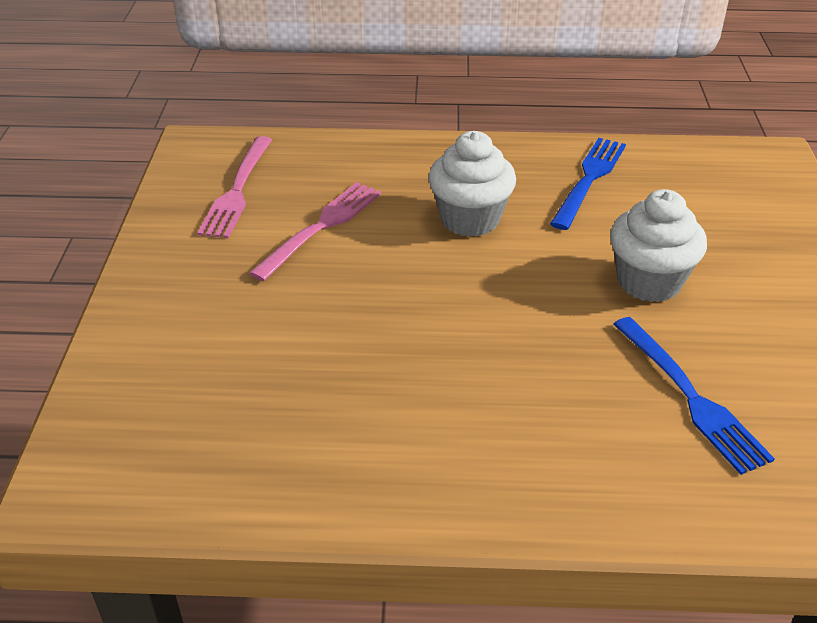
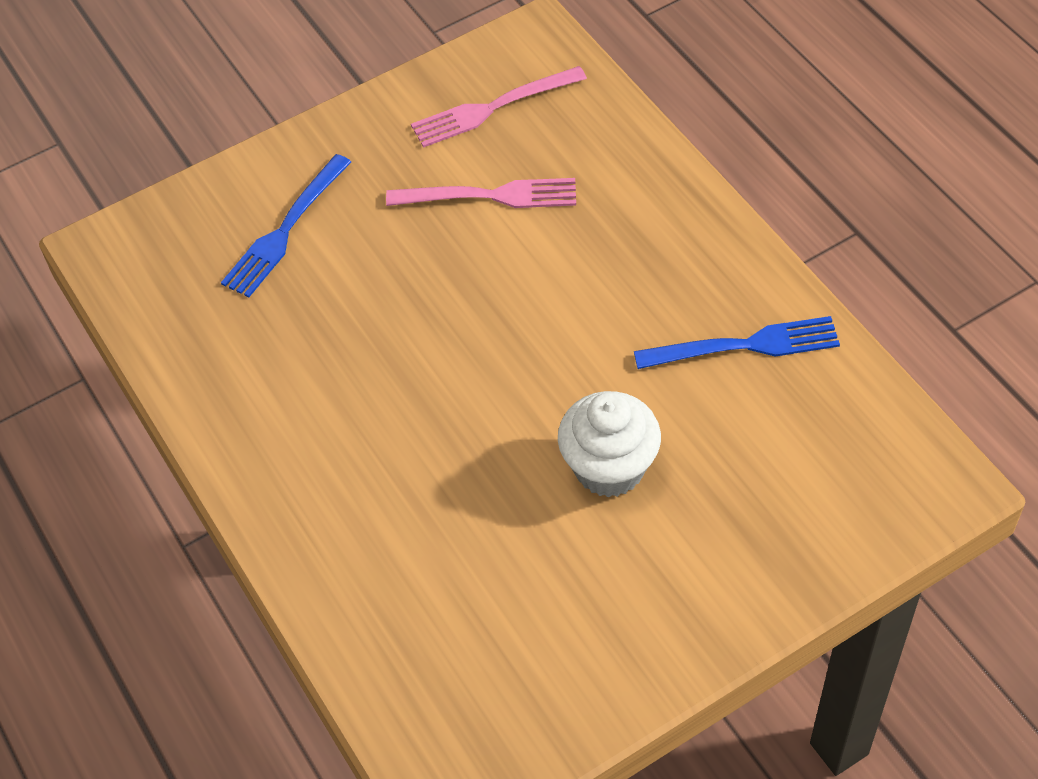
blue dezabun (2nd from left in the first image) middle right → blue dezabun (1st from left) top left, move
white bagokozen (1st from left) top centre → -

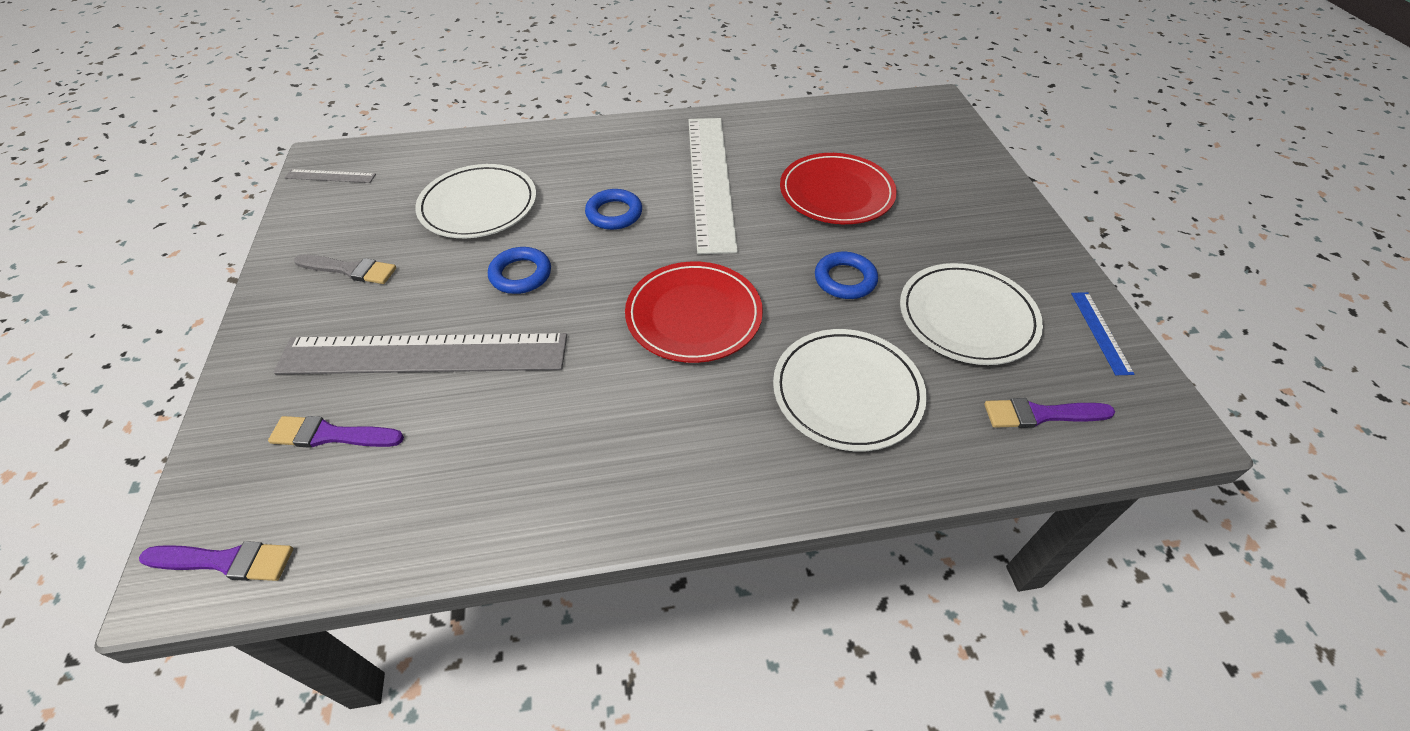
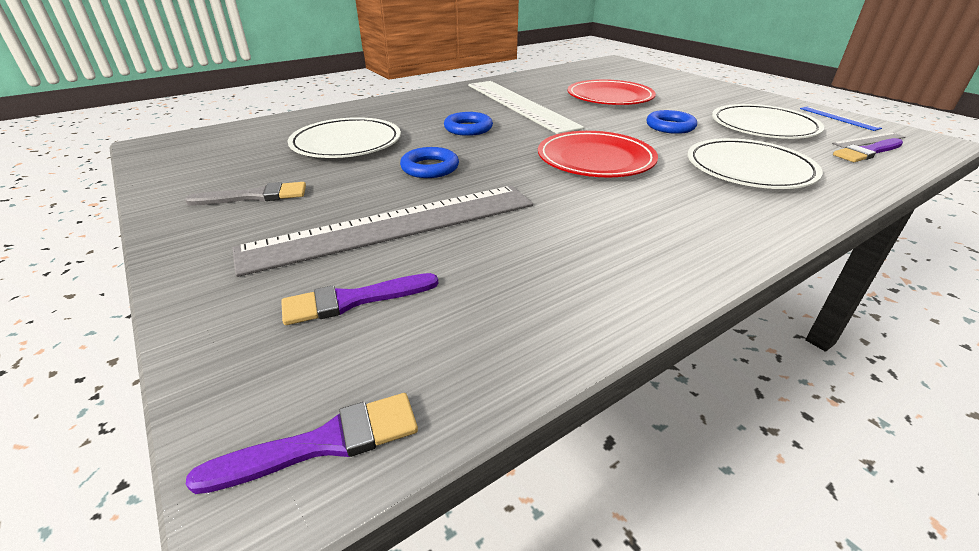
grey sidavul (1st from left in the first image) top left → grey sidavul (2nd from left) top right, move

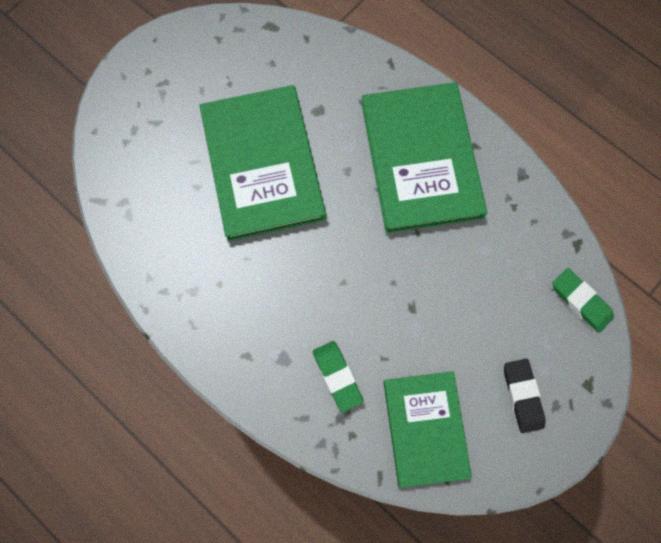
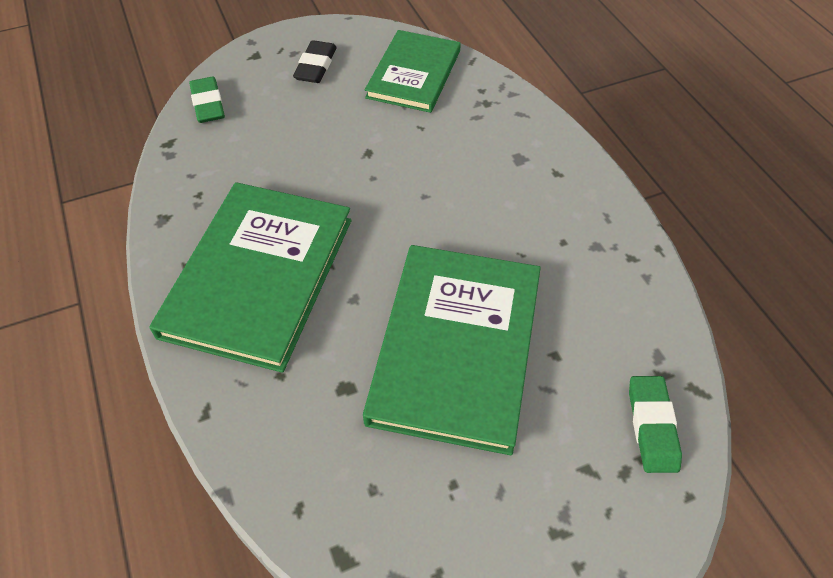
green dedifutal (1st from left in the first image) bottom centre → green dedifutal (2nd from left) bottom right, move

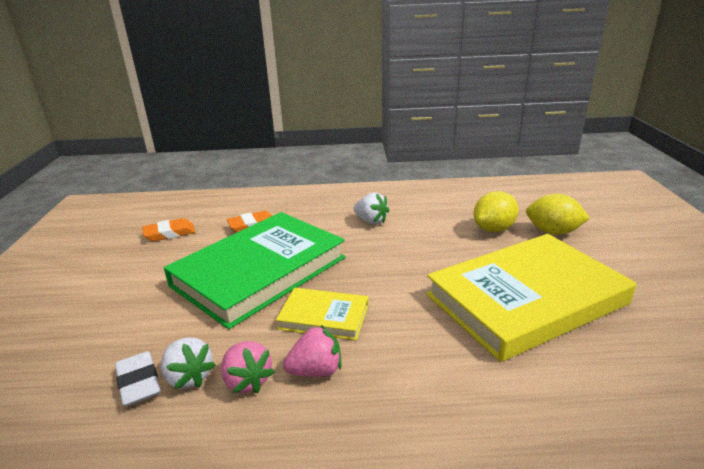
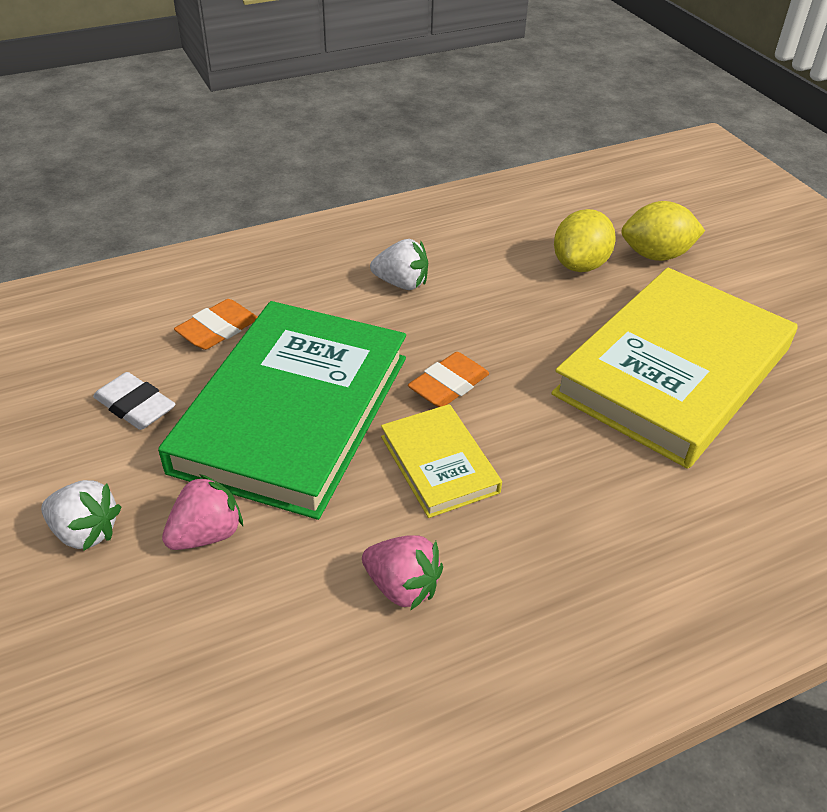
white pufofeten (1st from left) bottom left → white pufofeten (1st from left) middle left, move
white dedifutal bottom left → white dedifutal middle left, move
pink pufofeten (2nd from left in the first image) bottom centre → pink pufofeten (1st from left) middle left, move
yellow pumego (1st from left) bottom centre → yellow pumego (1st from left) centre, 75 degrees clockwise
orange dedifutal (1st from left in the first image) middle left → orange dedifutal (2nd from left) centre, move

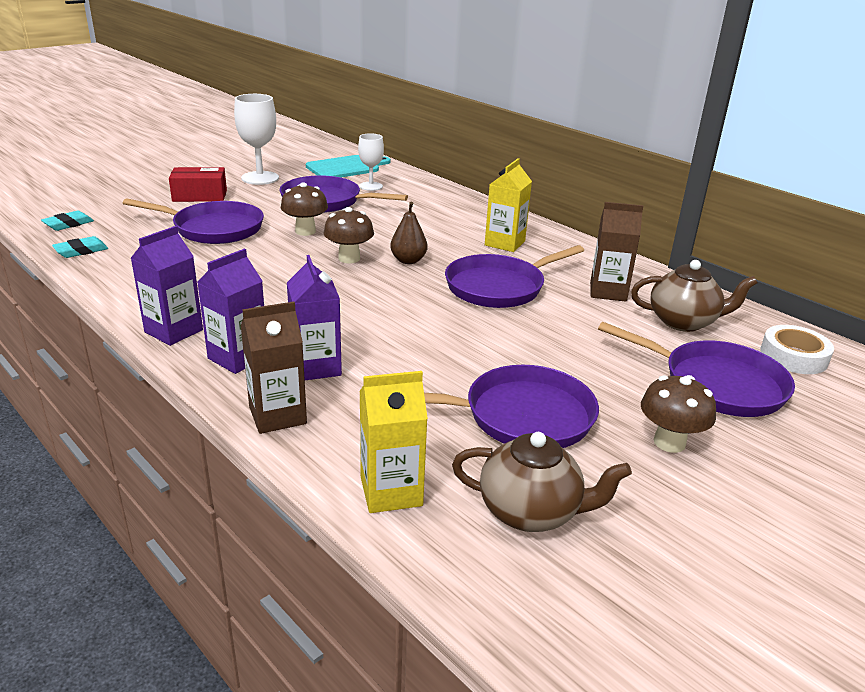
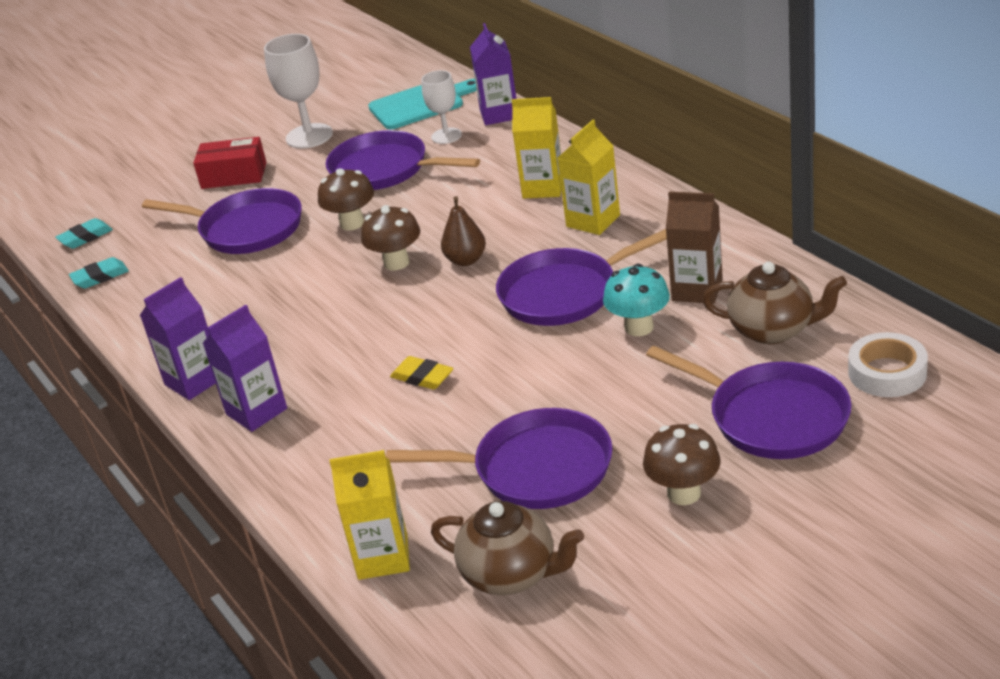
- → yellow dedifutal centre
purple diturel (3rd from left) centre → purple diturel (3rd from left) top centre, move
- → yellow diturel (2nd from left) top centre
- → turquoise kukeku centre
brown diturel (1st from left) middle left → -

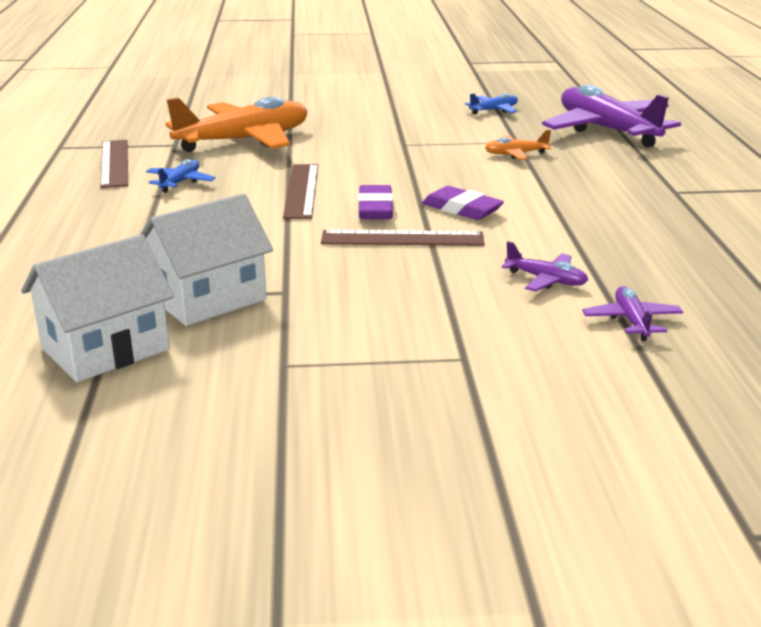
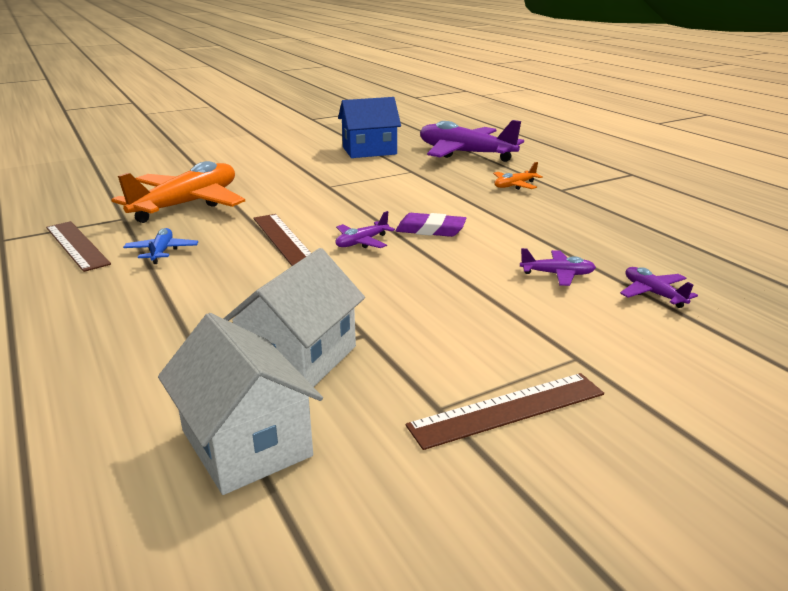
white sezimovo (1st from left) middle left → white sezimovo (1st from left) bottom left, 60 degrees counterclockwise
purple dedifutal (1st from left) top centre → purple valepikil (1st from left) centre
blue valepikil (2nd from left) top centre → blue sezimovo top centre
brown sidavul (3rd from left) centre → brown sidavul (3rd from left) bottom centre, move
orange valepikil (2nd from left) top right → orange valepikil (2nd from left) top centre, move

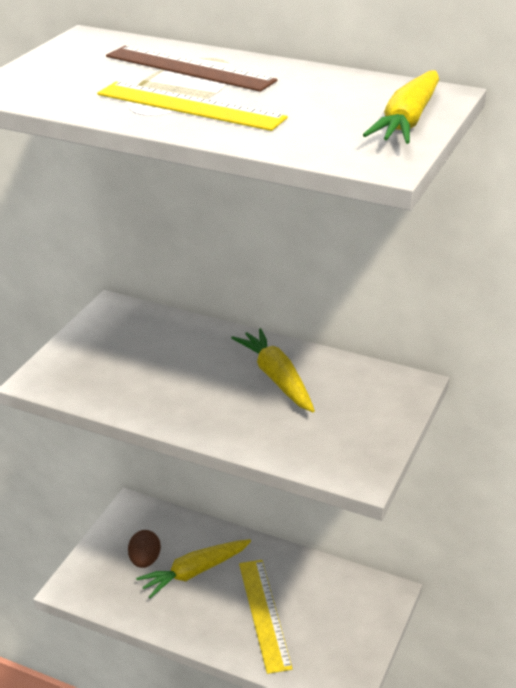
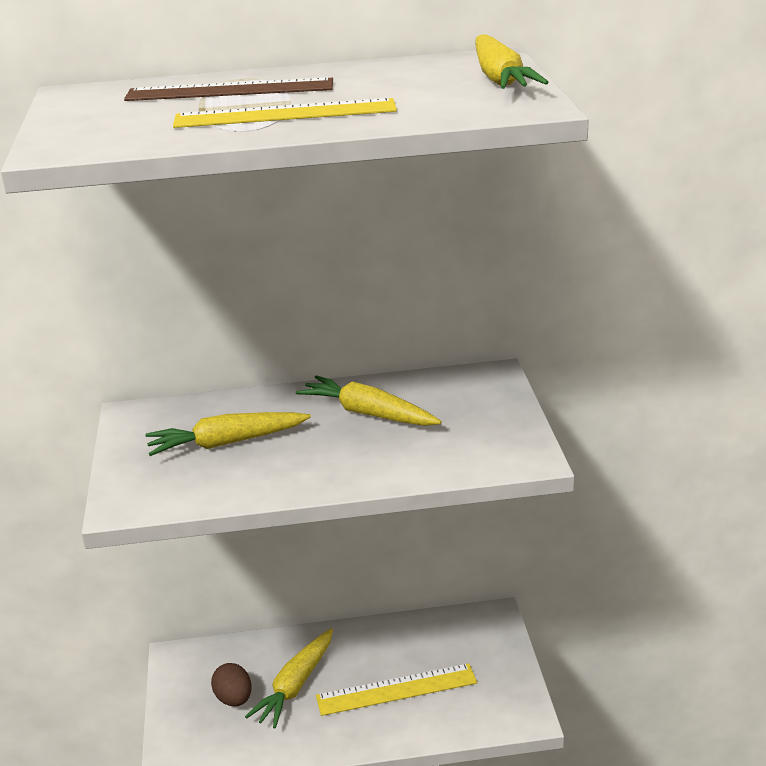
- → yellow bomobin (1st from left) middle left
yellow sidavul (2nd from left) bottom centre, 60 degrees counterclockwise

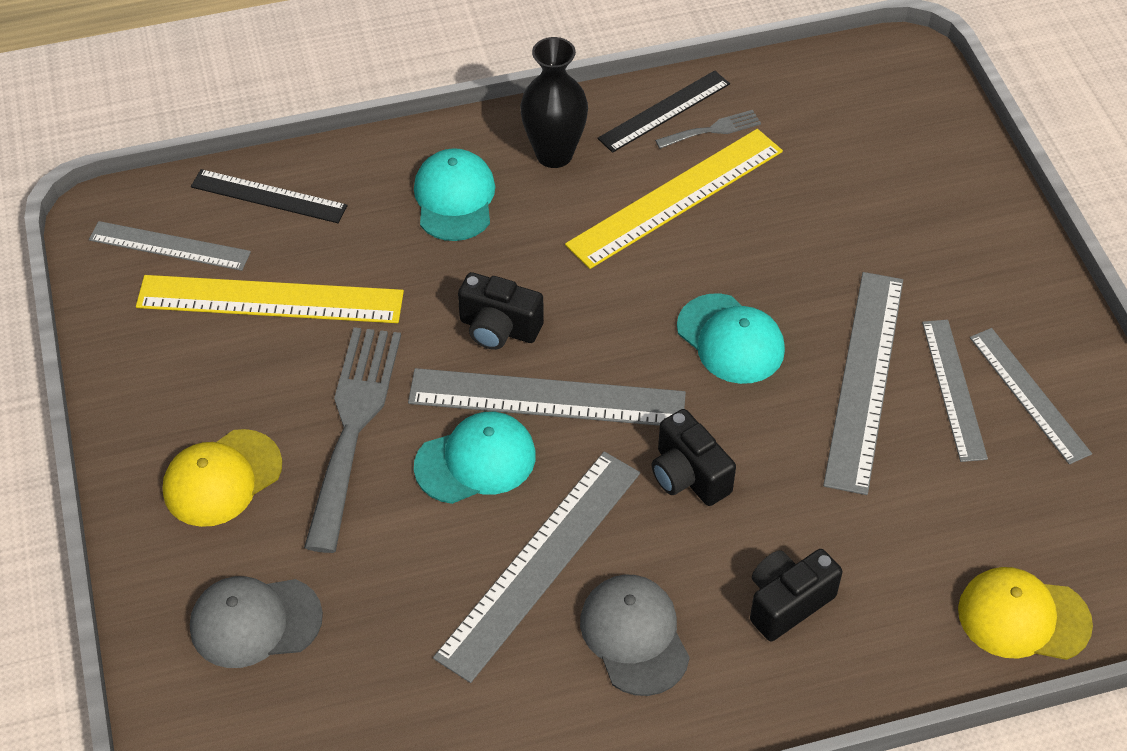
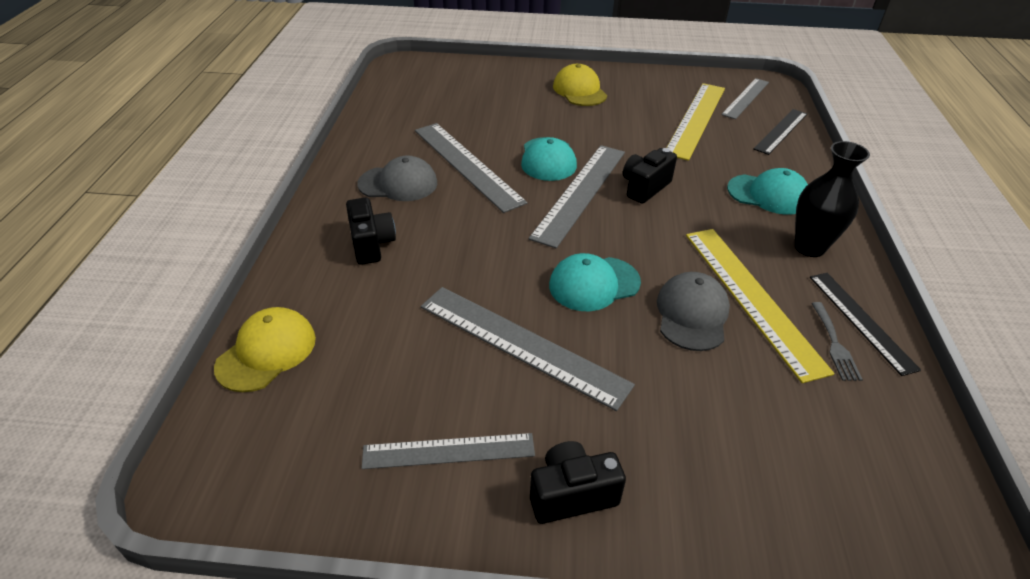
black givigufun (2nd from left) centre → black givigufun (2nd from left) bottom centre, move
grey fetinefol (1st from left in the first image) bottom left → grey fetinefol (2nd from left) middle right, move
grey dezabun (1st from left) middle left → -
grey sidavul (5th from left) middle right → -

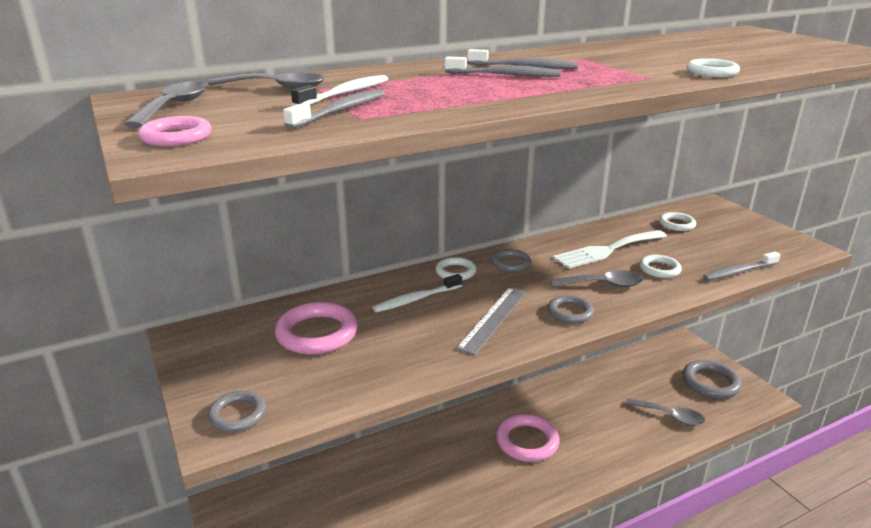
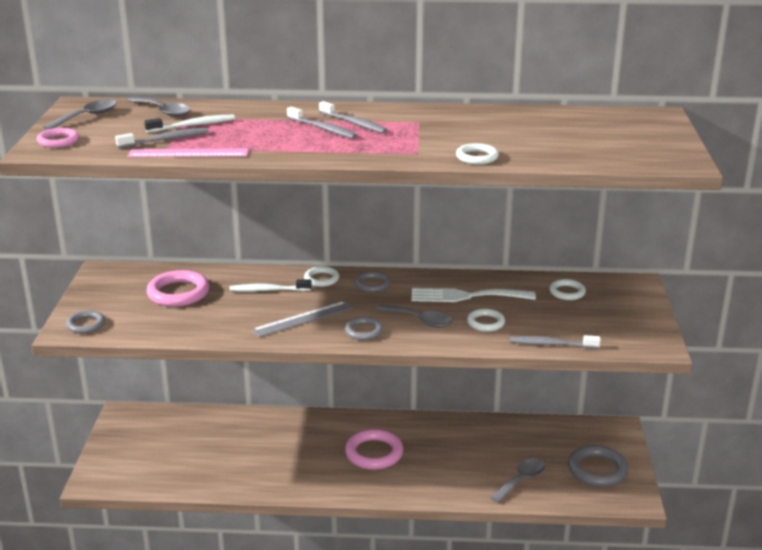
- → pink sidavul top left
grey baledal (4th from left) bottom right, 105 degrees counterclockwise

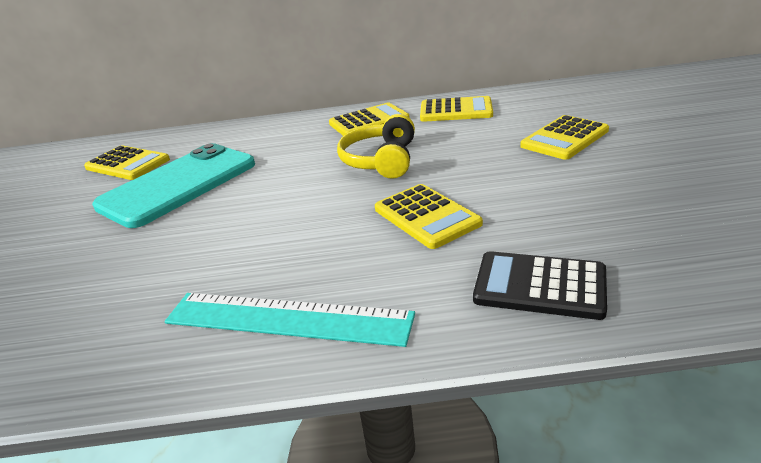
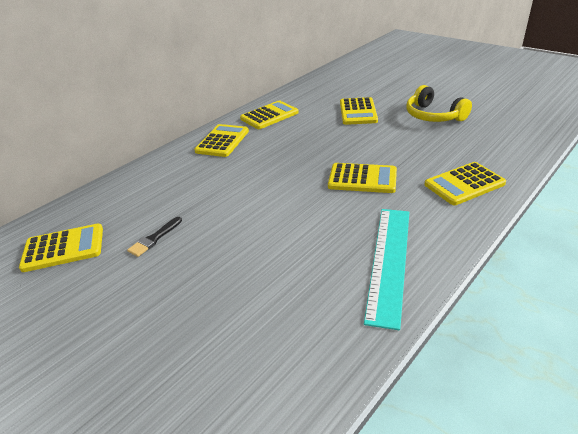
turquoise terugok middle left → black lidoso middle left
turquoise sidavul bottom centre → turquoise sidavul middle right, 45 degrees counterclockwise
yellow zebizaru top centre → yellow zebizaru top right, move
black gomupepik middle right → yellow gomupepik (6th from left) middle right

